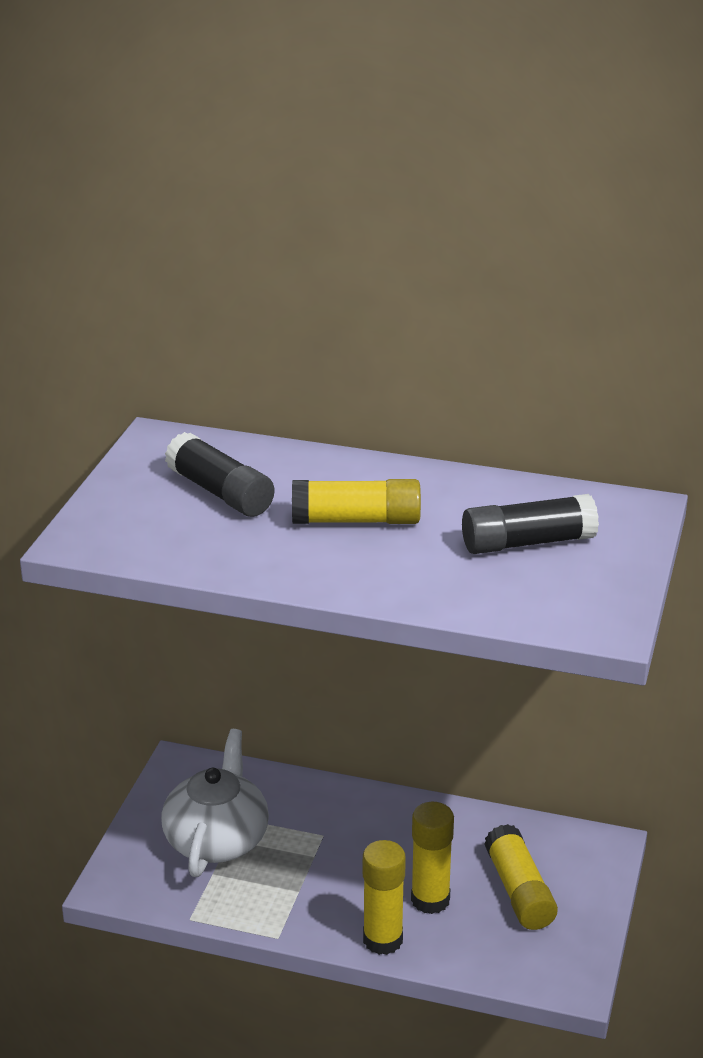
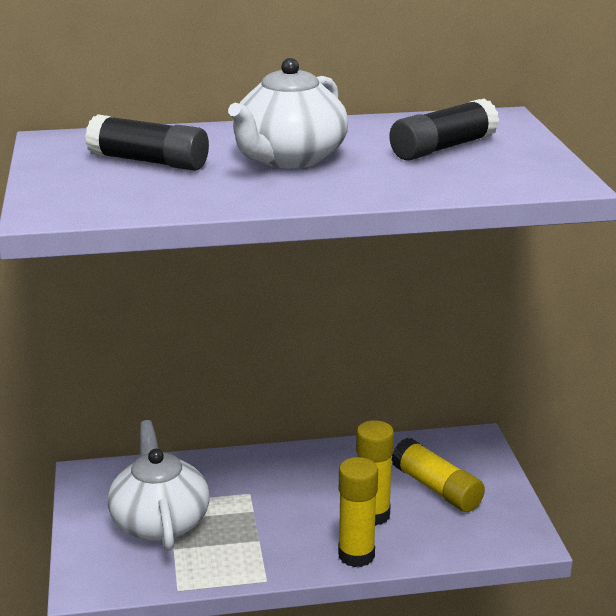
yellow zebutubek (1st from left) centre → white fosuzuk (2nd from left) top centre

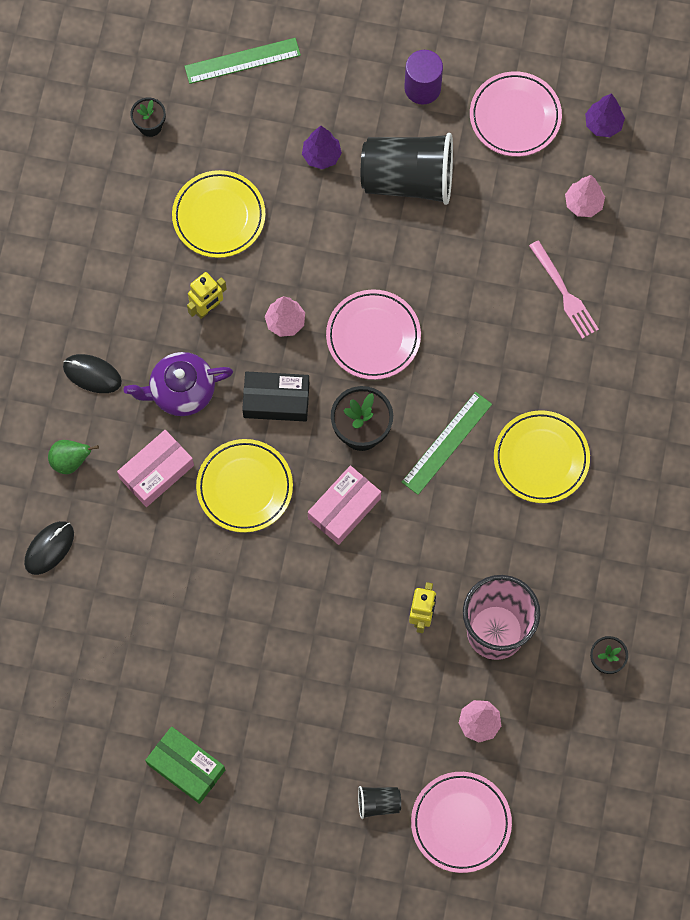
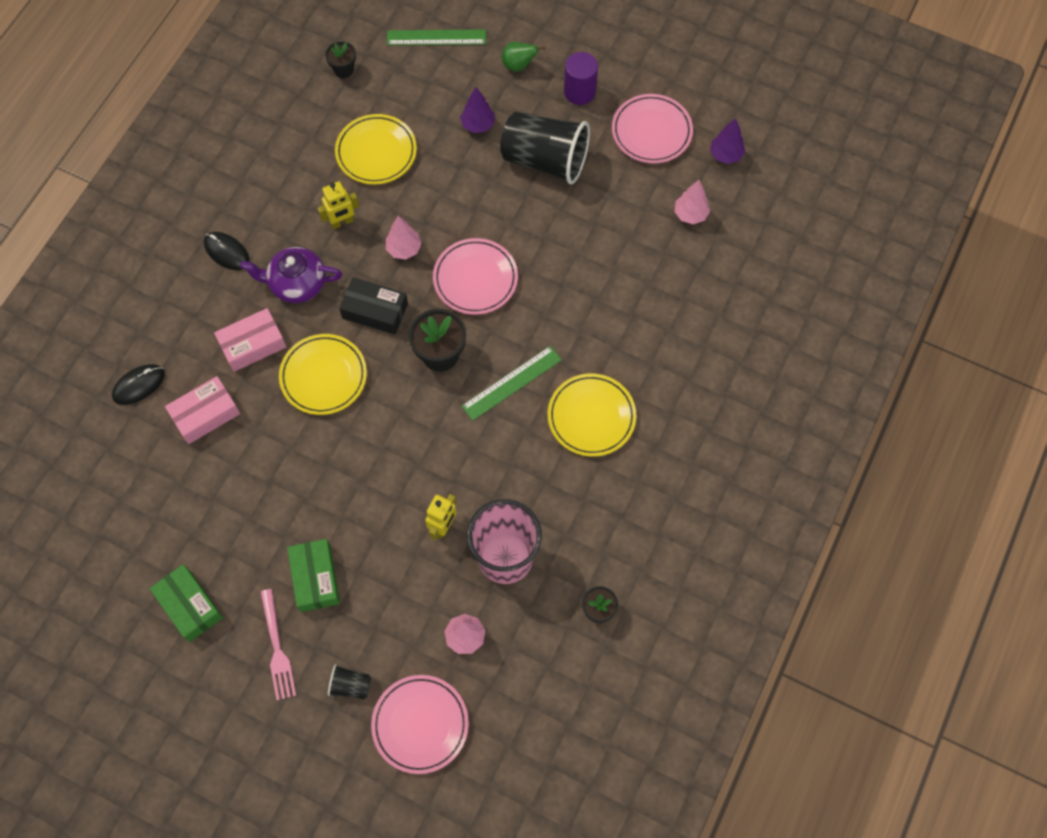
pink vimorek (2nd from left in the first image) centre → pink vimorek (1st from left) middle left, move
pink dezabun top right → pink dezabun bottom left, move
- → green vimorek (2nd from left) bottom left
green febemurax middle left → green febemurax top centre, move

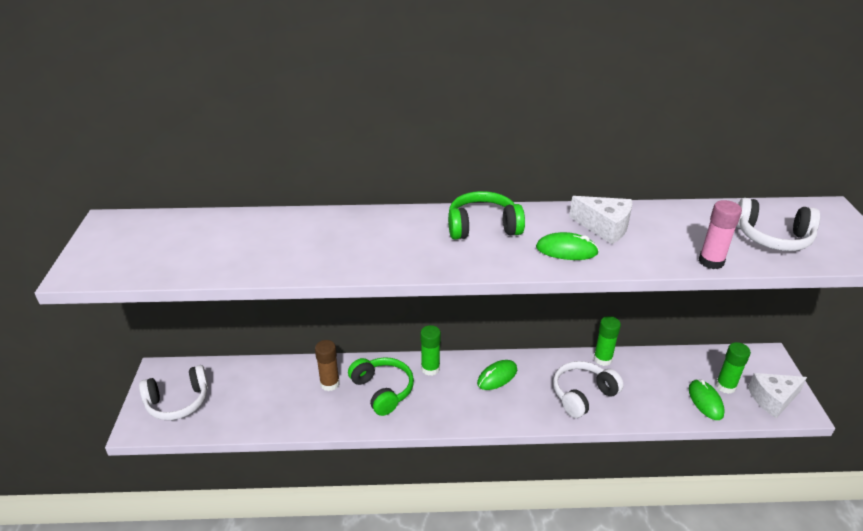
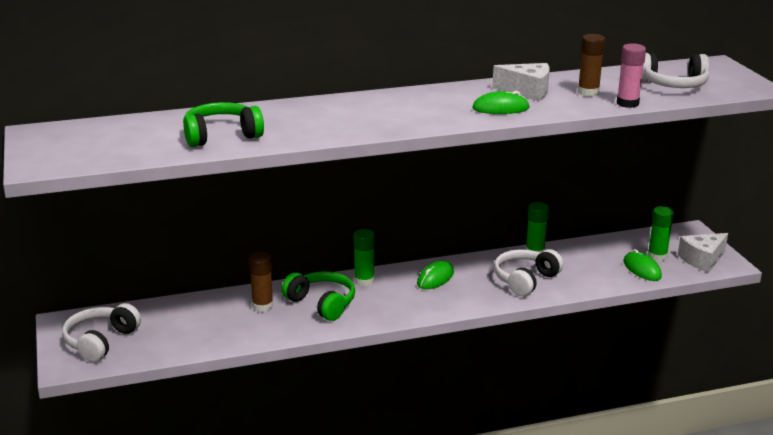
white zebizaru (1st from left) bottom left, 150 degrees clockwise
green zebizaru (2nd from left in the first image) centre → green zebizaru (1st from left) top left, move
- → brown zebutubek (2nd from left) top right

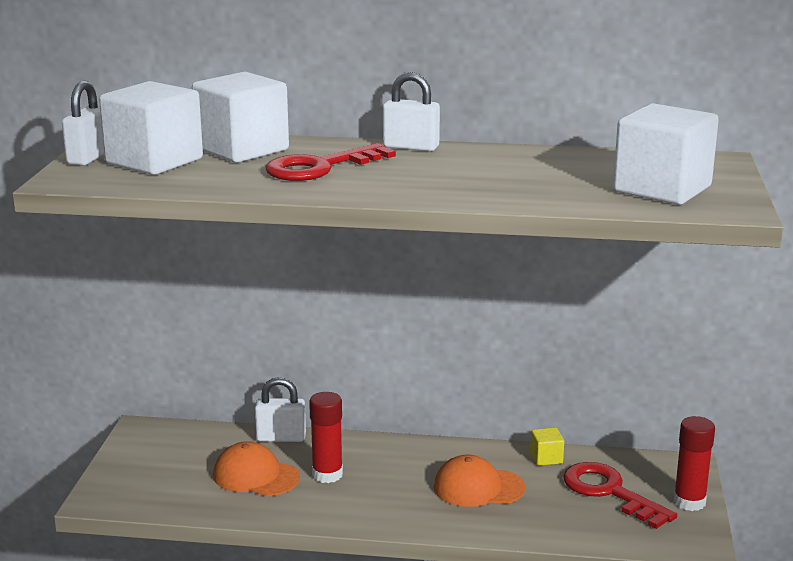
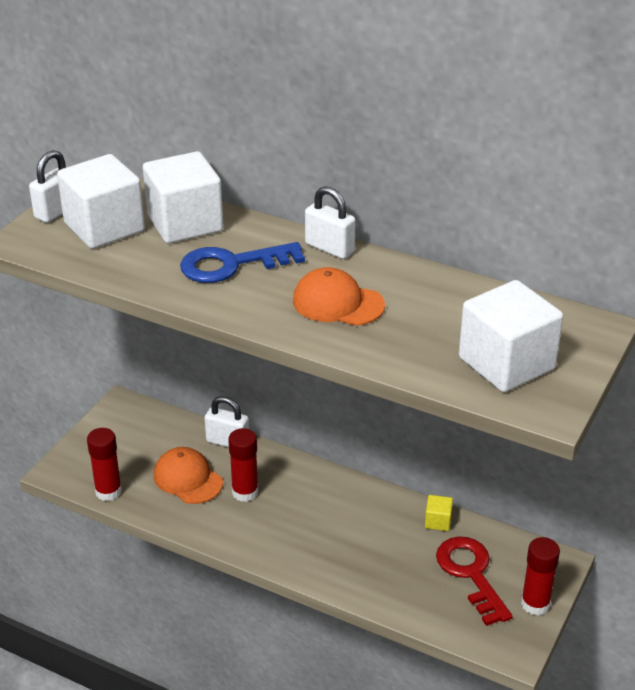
- → red zebutubek (1st from left) bottom left
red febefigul (1st from left) top centre → blue febefigul centre
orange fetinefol (2nd from left) bottom centre → orange fetinefol (2nd from left) centre, move

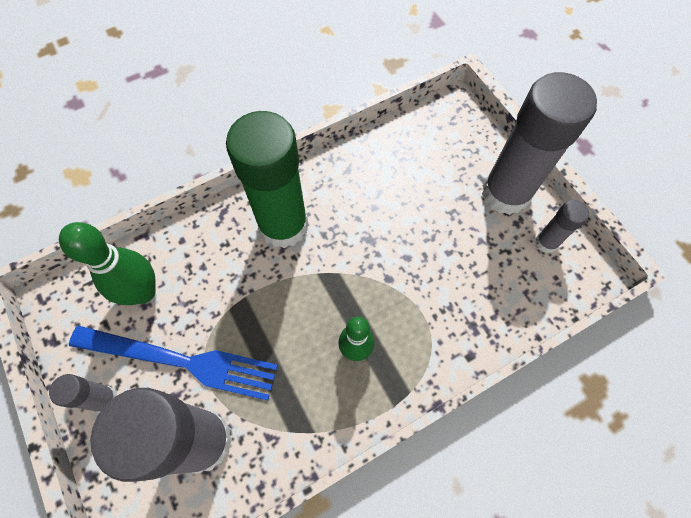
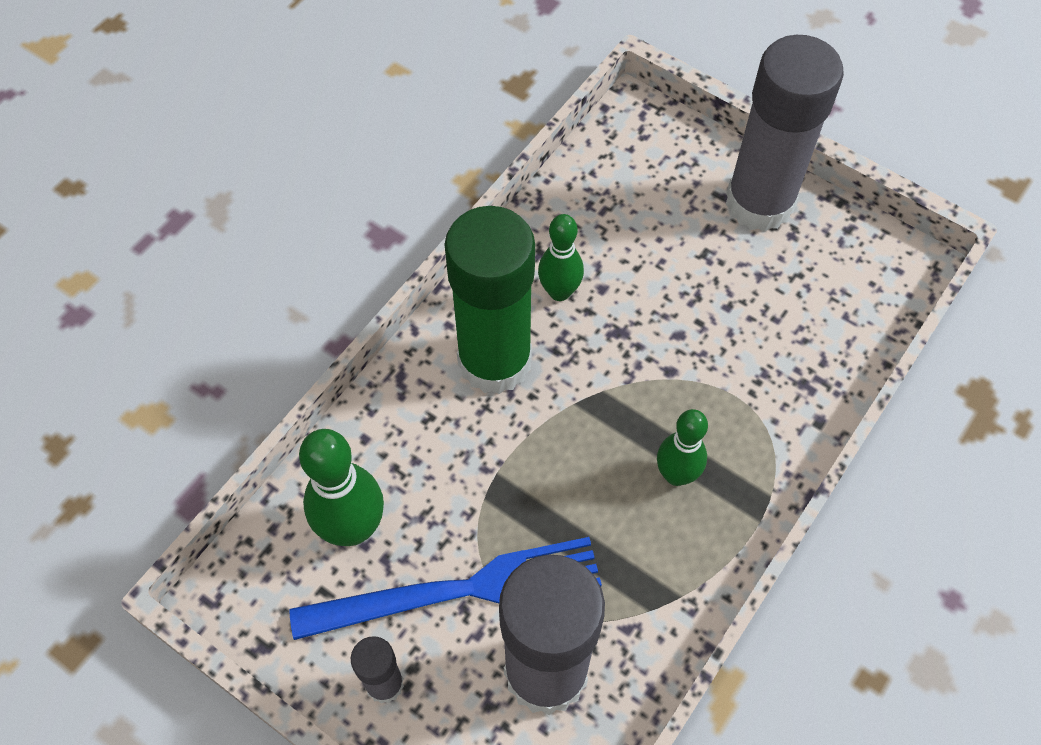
- → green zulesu (2nd from left) centre
grey zebutubek (4th from left) middle right → -

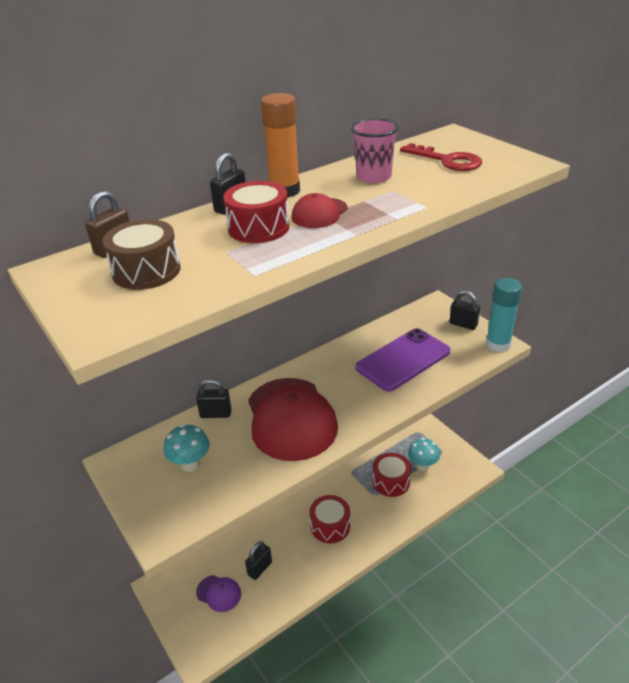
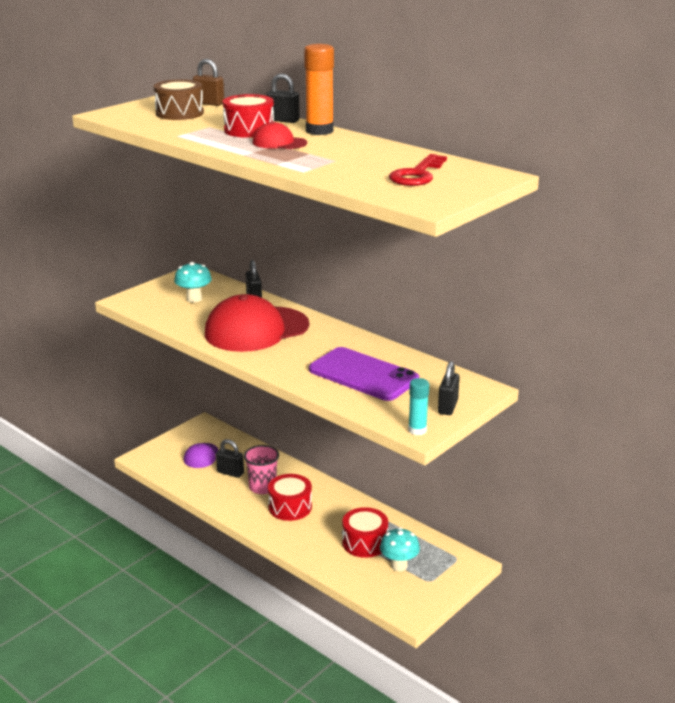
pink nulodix top centre → pink nulodix bottom centre, move
turquoise zebutubek middle right → turquoise zebutubek centre, x0.61

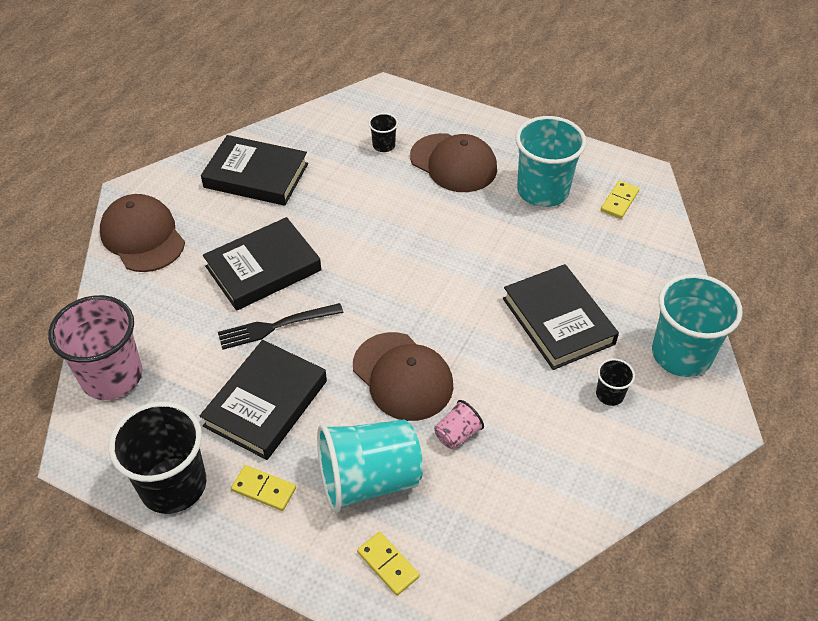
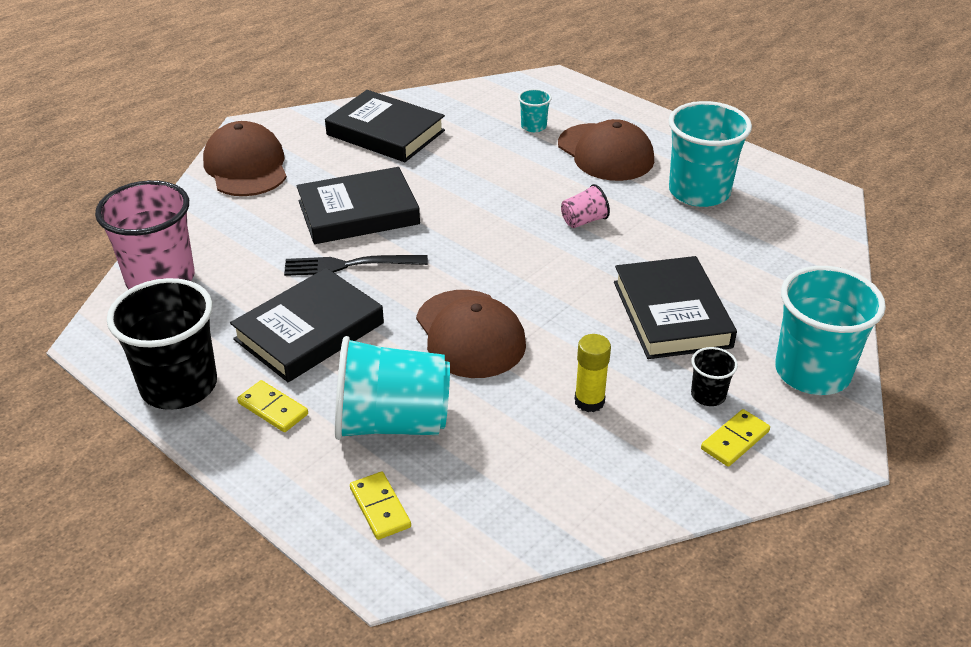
black nulodix (2nd from left) top centre → turquoise nulodix (2nd from left) top centre
pink nulodix (2nd from left) bottom centre → pink nulodix (2nd from left) top centre, move
- → yellow zebutubek centre
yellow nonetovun (3rd from left) top right → yellow nonetovun (3rd from left) bottom right, move

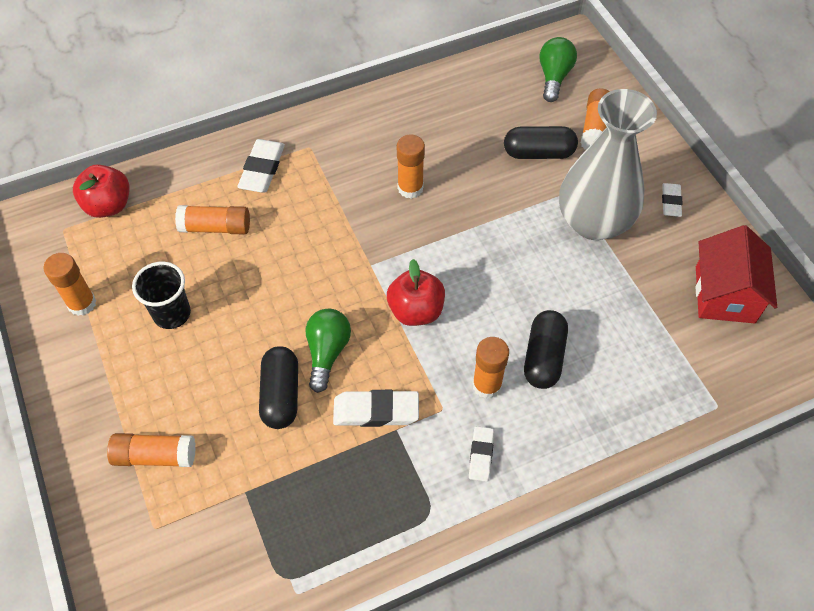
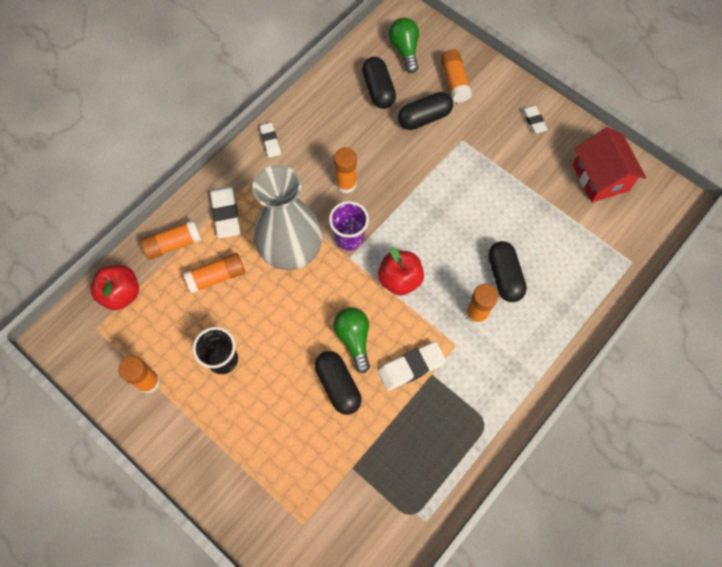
orange zebutubek (2nd from left) bottom left → orange zebutubek (2nd from left) middle left, move
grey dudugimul top right → grey dudugimul centre, move
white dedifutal (3rd from left in the first image) bottom centre → white dedifutal (2nd from left) top centre, move
- → purple nulodix centre
- → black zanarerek (2nd from left) top centre

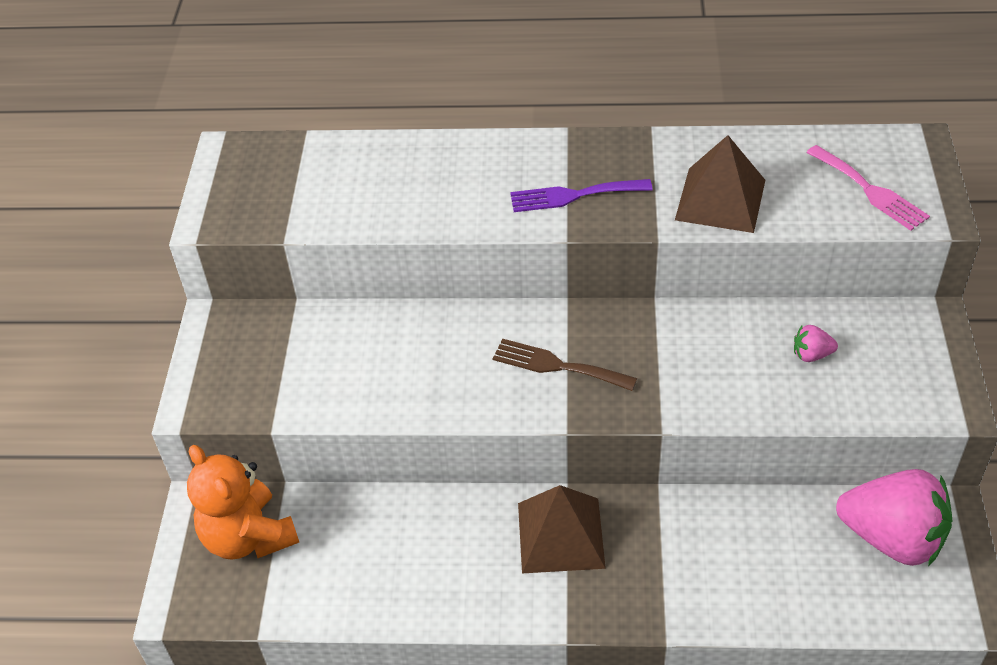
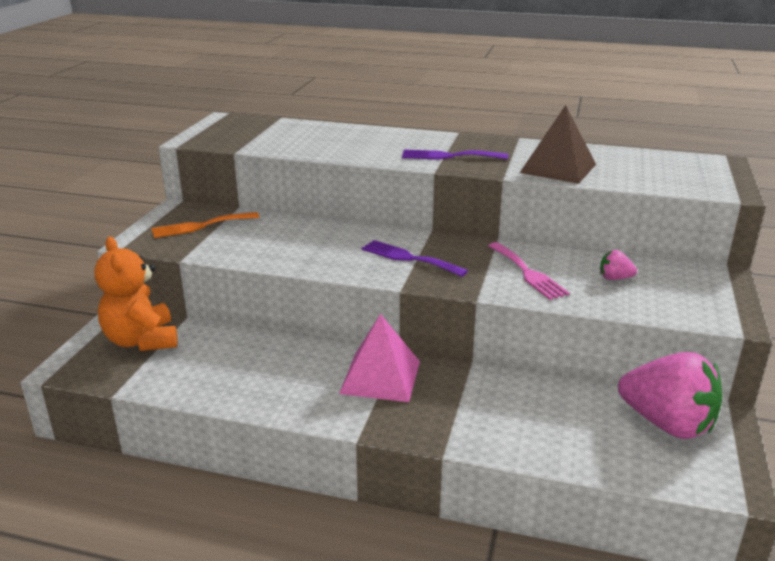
- → orange dezabun middle left
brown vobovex (1st from left) bottom centre → pink vobovex centre
brown dezabun centre → purple dezabun (1st from left) centre
pink dezabun top right → pink dezabun middle right, move

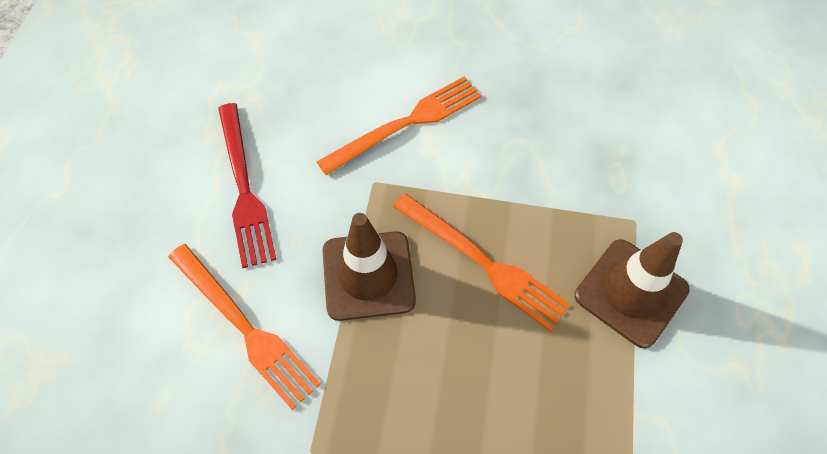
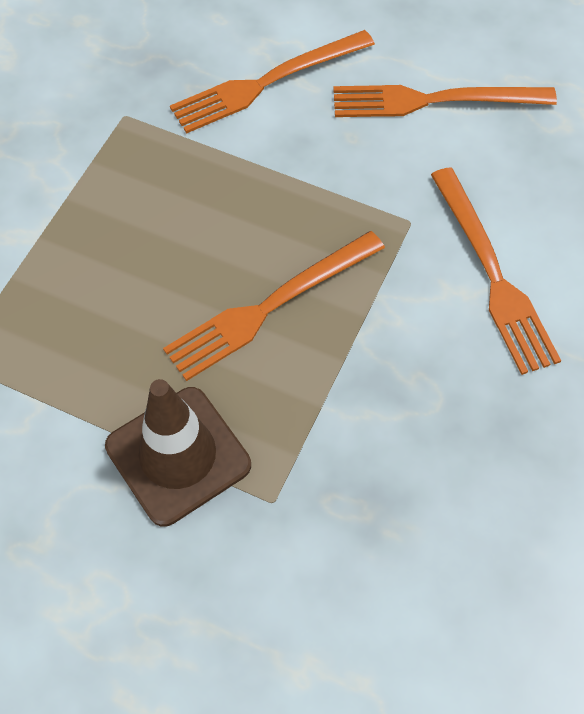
red dezabun middle left → orange dezabun (3rd from left) top right
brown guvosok (1st from left) centre → -

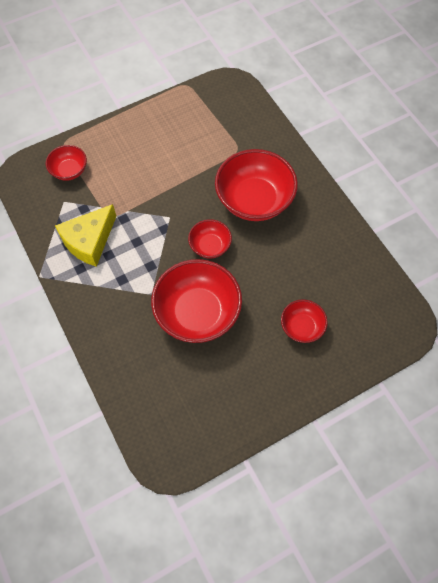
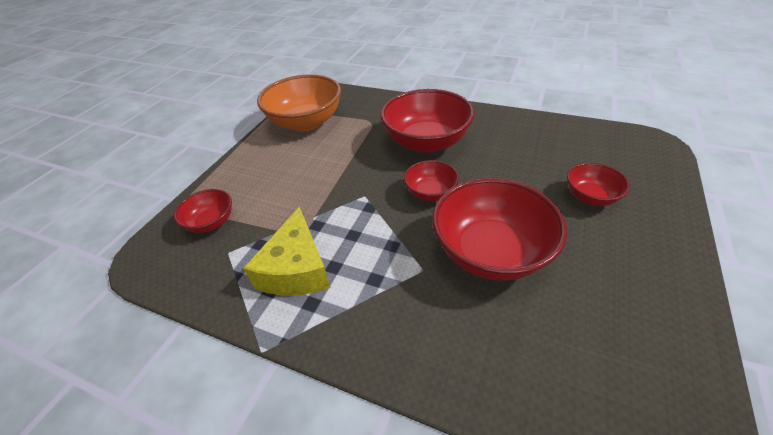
- → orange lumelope top centre

